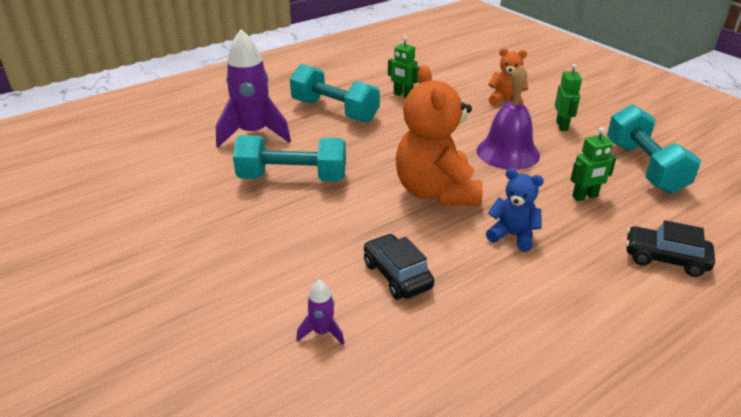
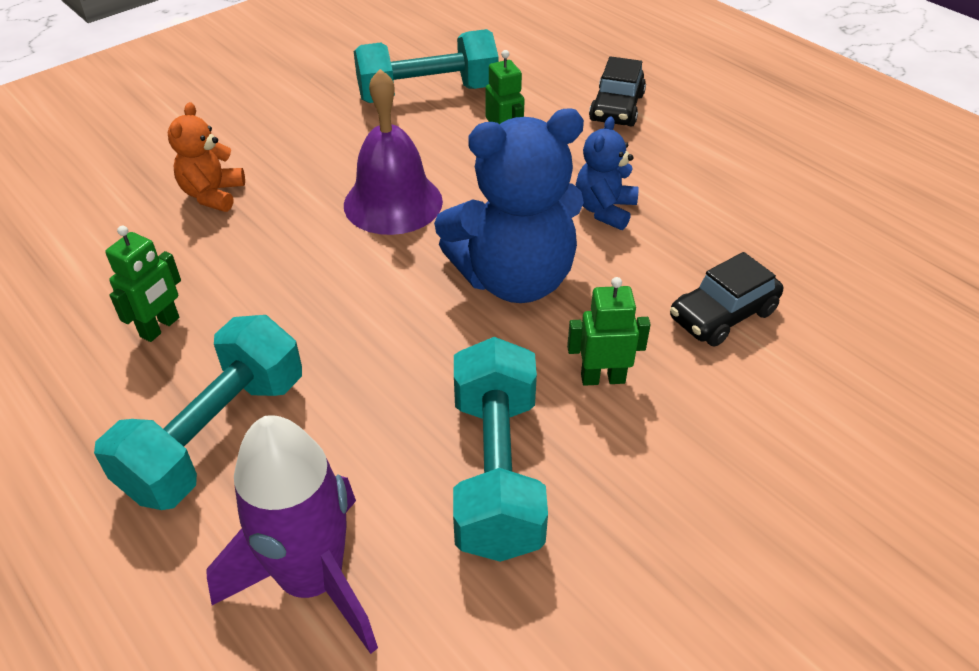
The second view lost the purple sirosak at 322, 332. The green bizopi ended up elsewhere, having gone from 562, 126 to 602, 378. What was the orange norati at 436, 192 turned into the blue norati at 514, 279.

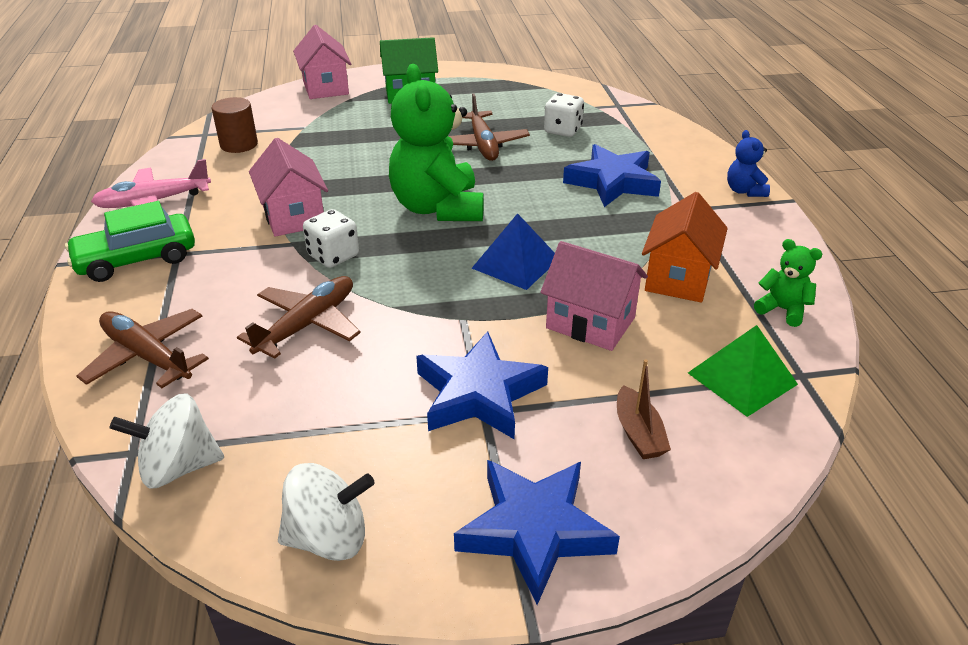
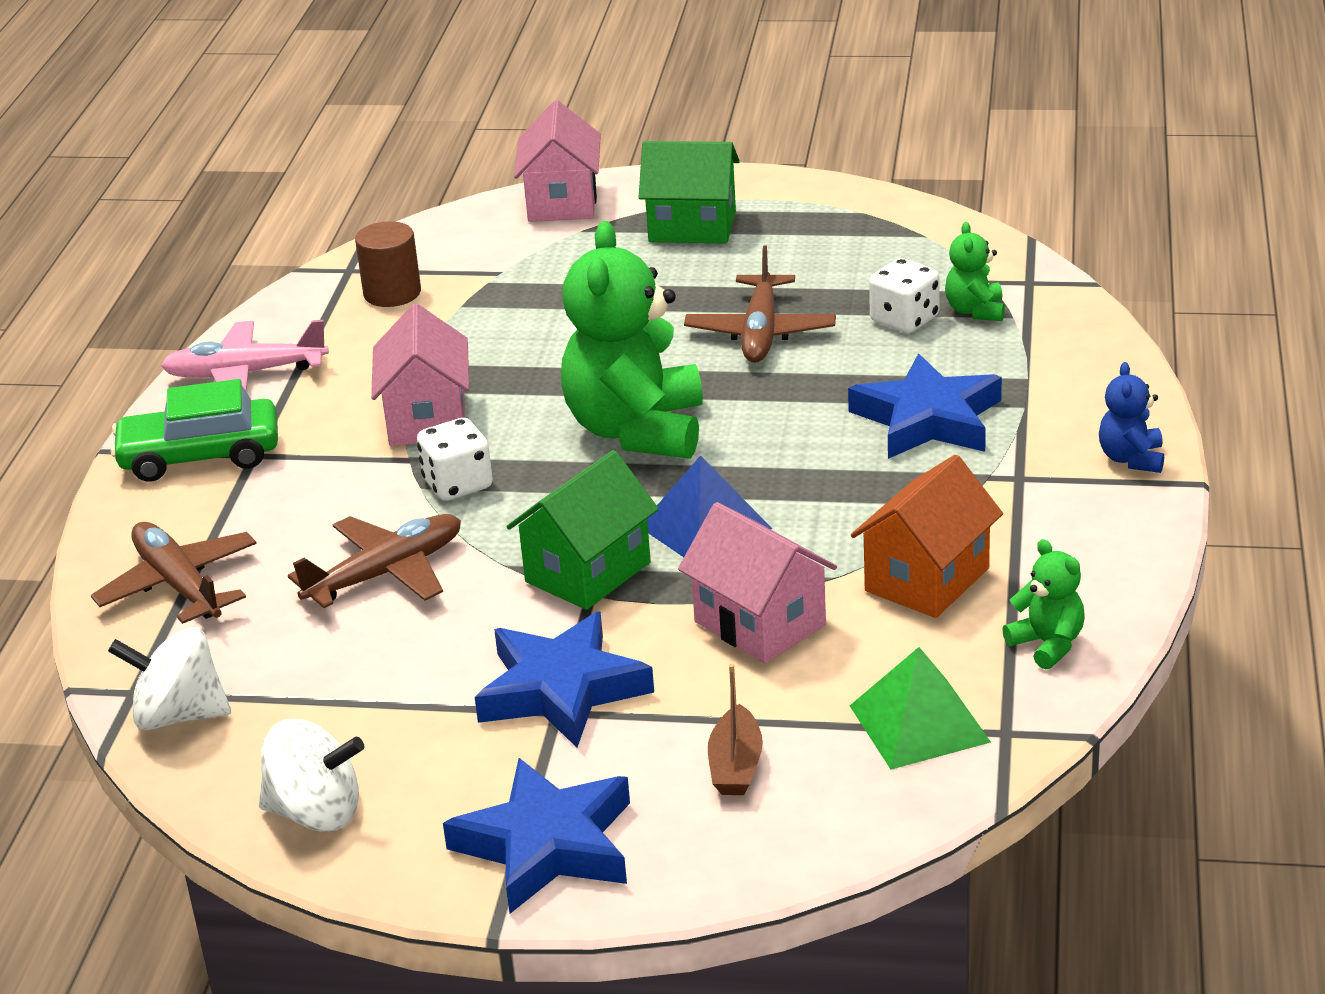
The second view gained the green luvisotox at 588, 572. The second view gained the green norati at 975, 311.

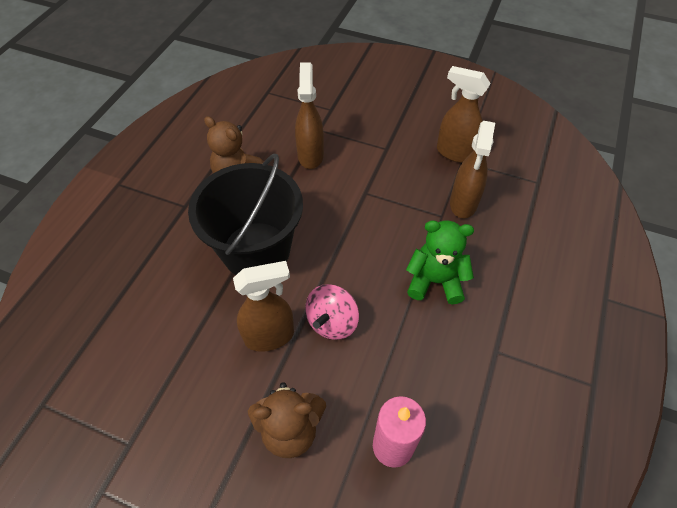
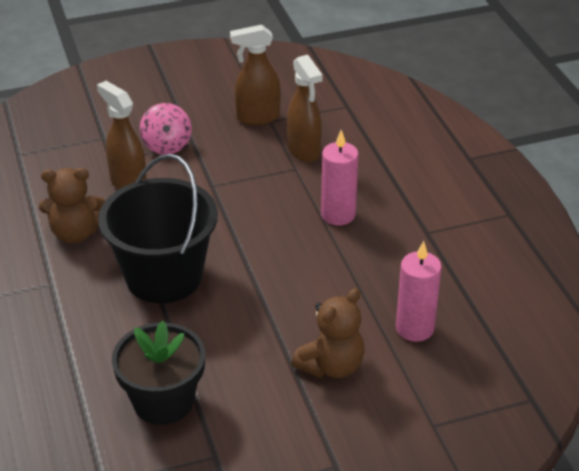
The second view lost the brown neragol at 270, 336. The second view gained the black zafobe at 163, 401. The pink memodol ended up elsewhere, having gone from 332, 322 to 167, 145. Where the green norati stood at 435, 281, the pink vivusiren came to stand at 338, 215.

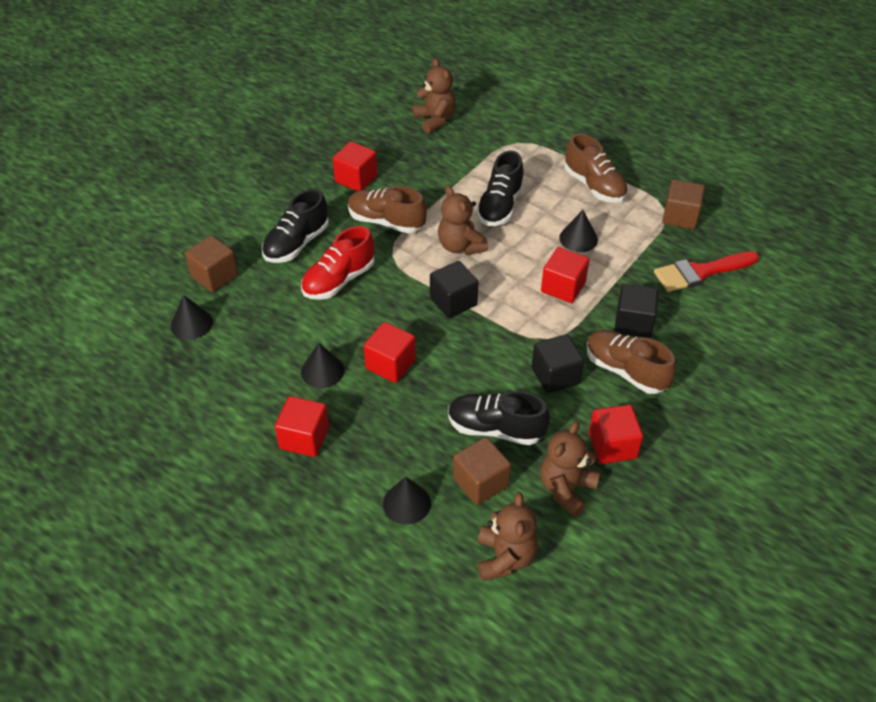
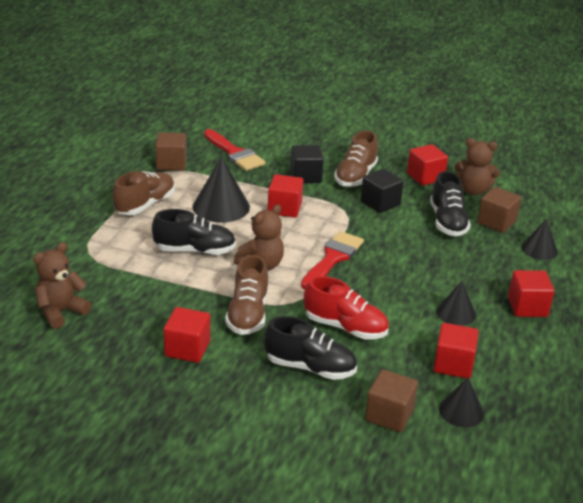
The second view lost the brown norati at 505, 558. The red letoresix ended up elsewhere, having gone from 390, 364 to 453, 364. Where the black letoresix stood at 453, 301, the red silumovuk came to stand at 333, 258. The size of the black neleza at 578, 238 changed by a factor of 1.65.

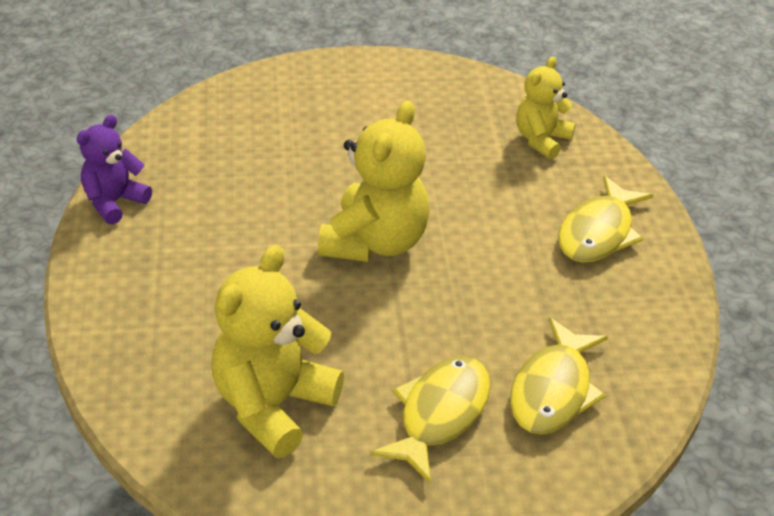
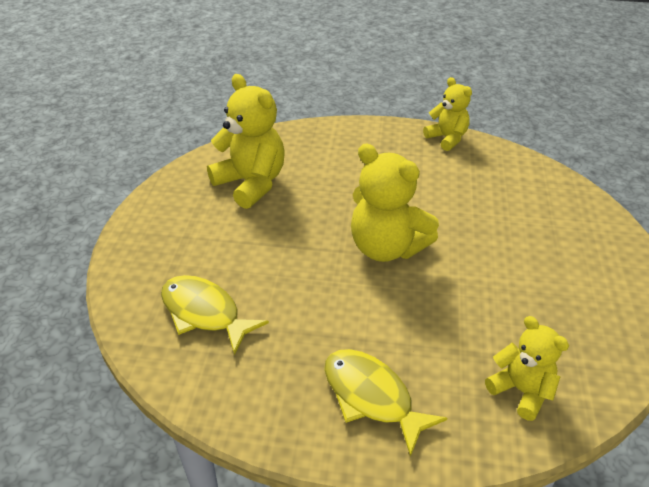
The second view lost the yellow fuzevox at 439, 414. What was the purple norati at 114, 202 turned into the yellow norati at 447, 138.

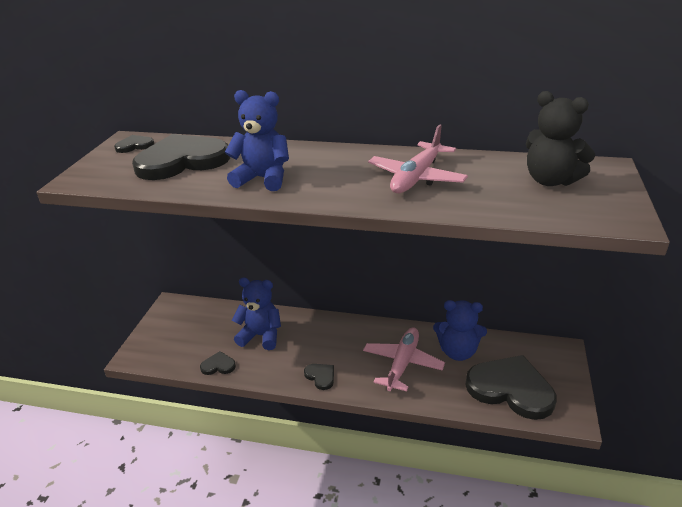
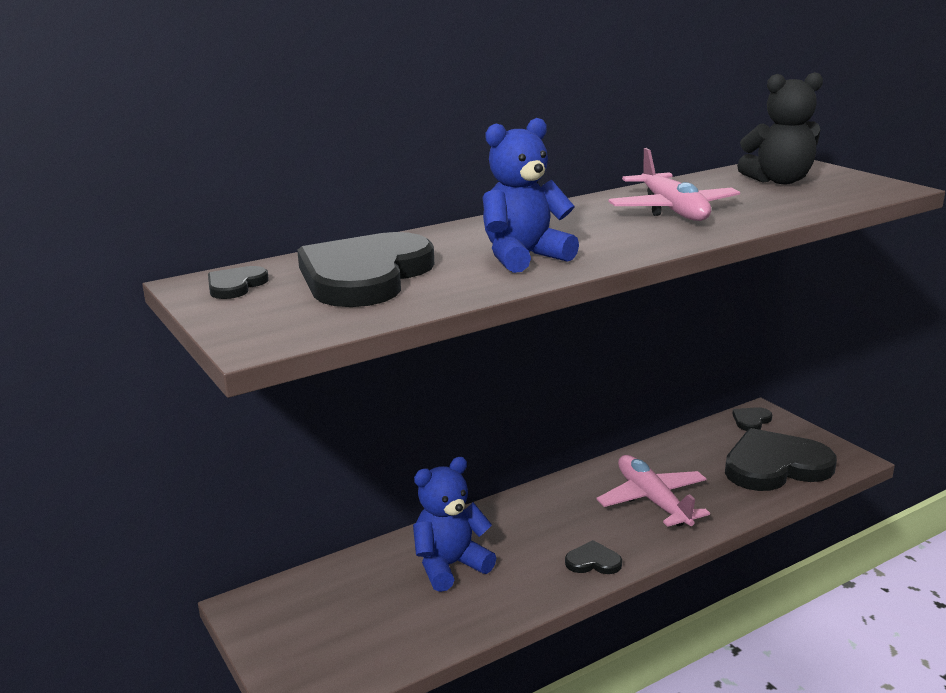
The second view lost the blue norati at 458, 351. The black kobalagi ended up elsewhere, having gone from 218, 365 to 751, 420.

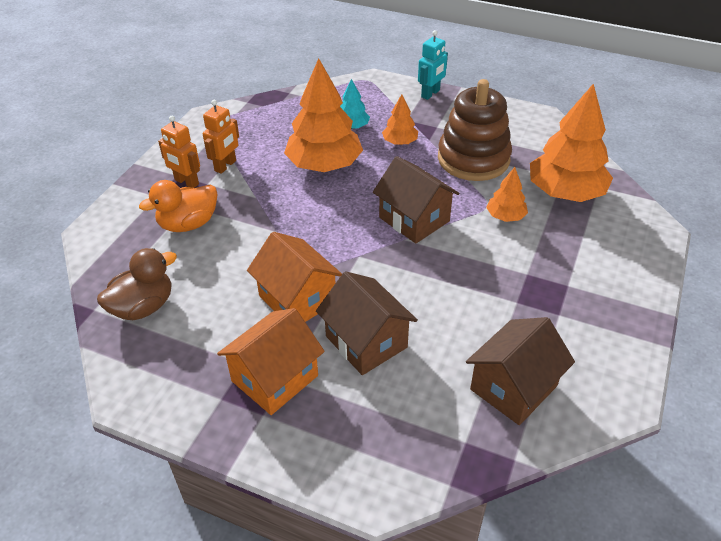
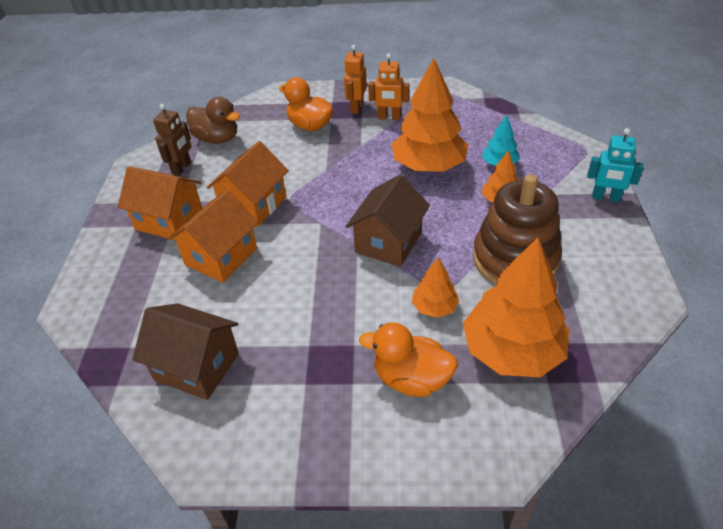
The second view gained the brown bizopi at 182, 168. The second view gained the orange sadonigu at 411, 379. What was the brown luvisotox at 366, 342 turned into the orange luvisotox at 221, 256.

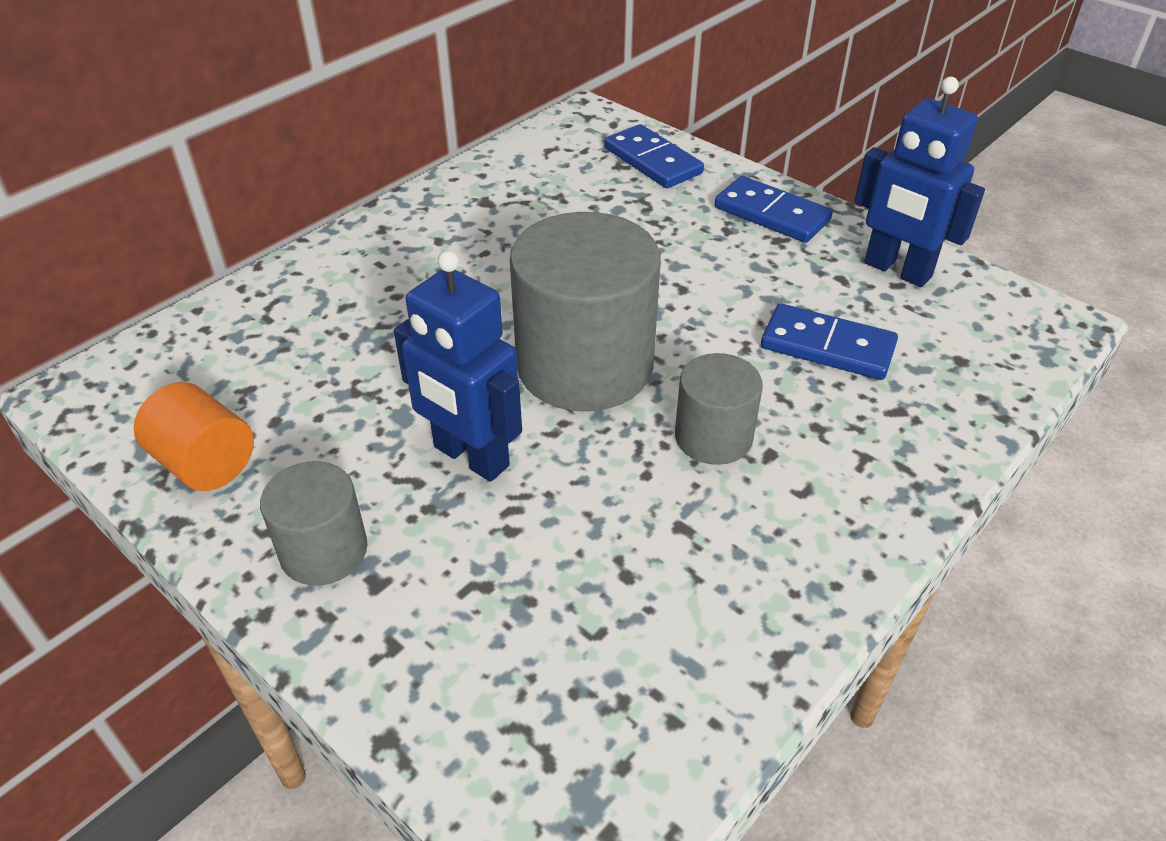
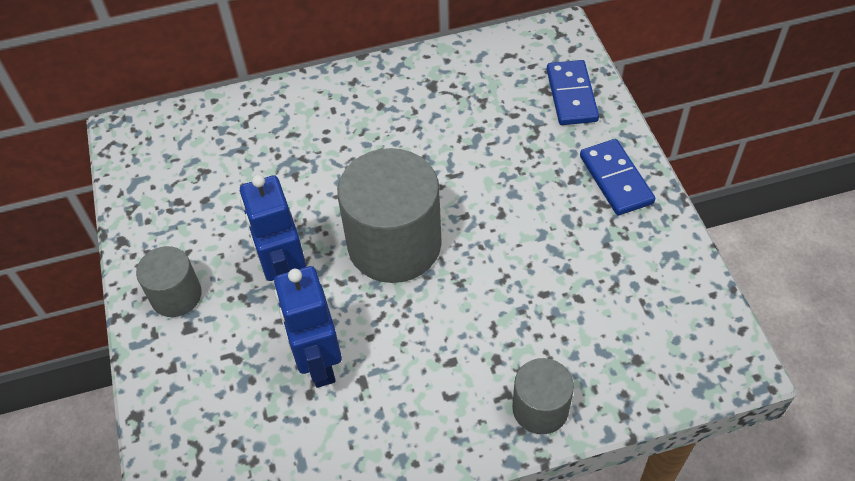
The second view lost the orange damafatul at 205, 463. The second view lost the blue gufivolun at 827, 346. The grey damafatul ended up elsewhere, having gone from 713, 437 to 540, 408. The blue bizopi ended up elsewhere, having gone from 897, 270 to 318, 363.

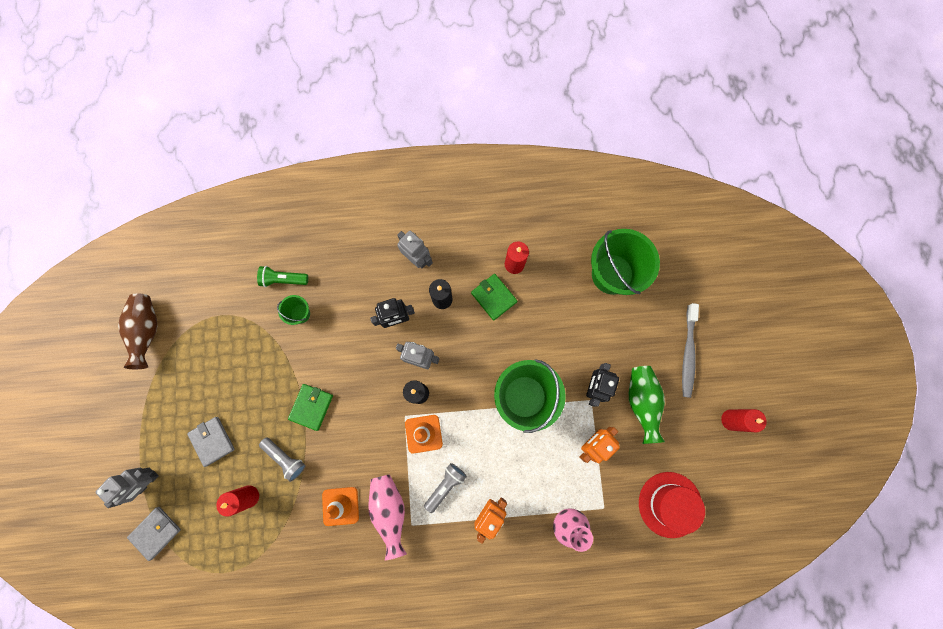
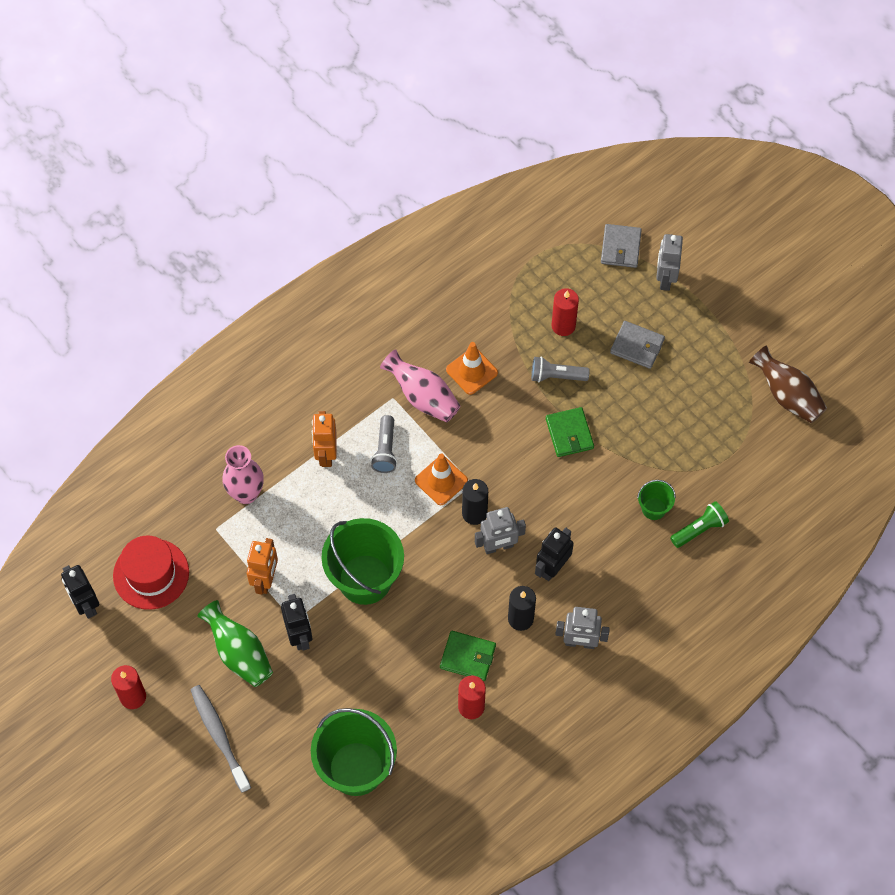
The second view gained the black bizopi at 86, 605.

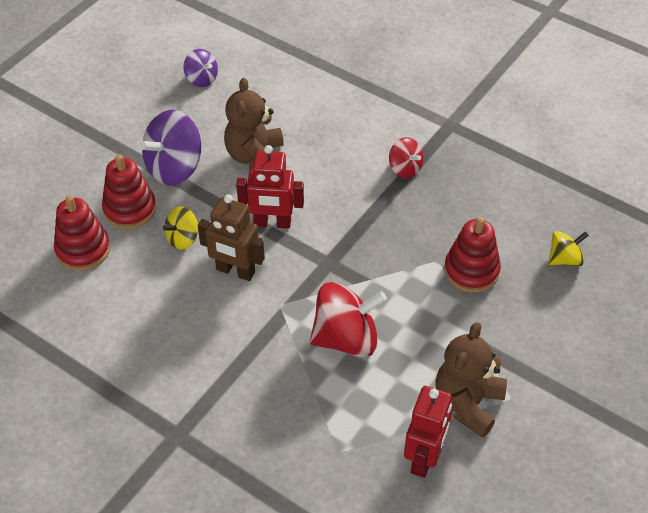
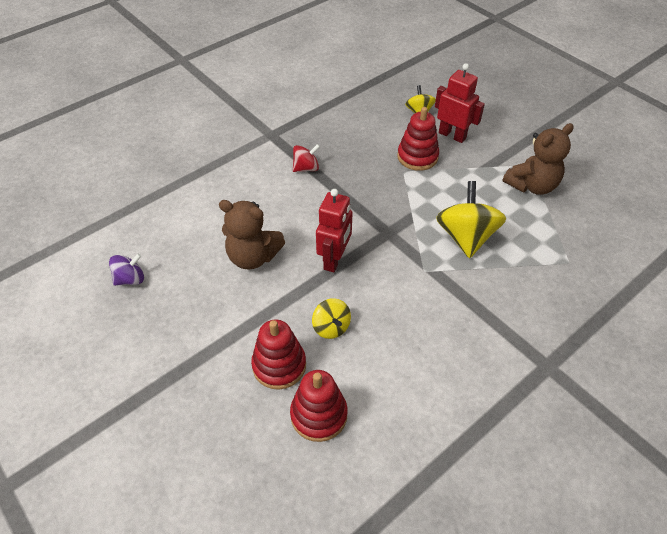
The second view lost the purple memodol at 175, 168. The second view lost the brown bizopi at 235, 271. The red bizopi ended up elsewhere, having gone from 424, 458 to 452, 135. What was the red memodol at 346, 338 turned into the yellow memodol at 466, 237. The brown norati at 467, 403 ended up facing another way, 75 degrees counterclockwise from before.

